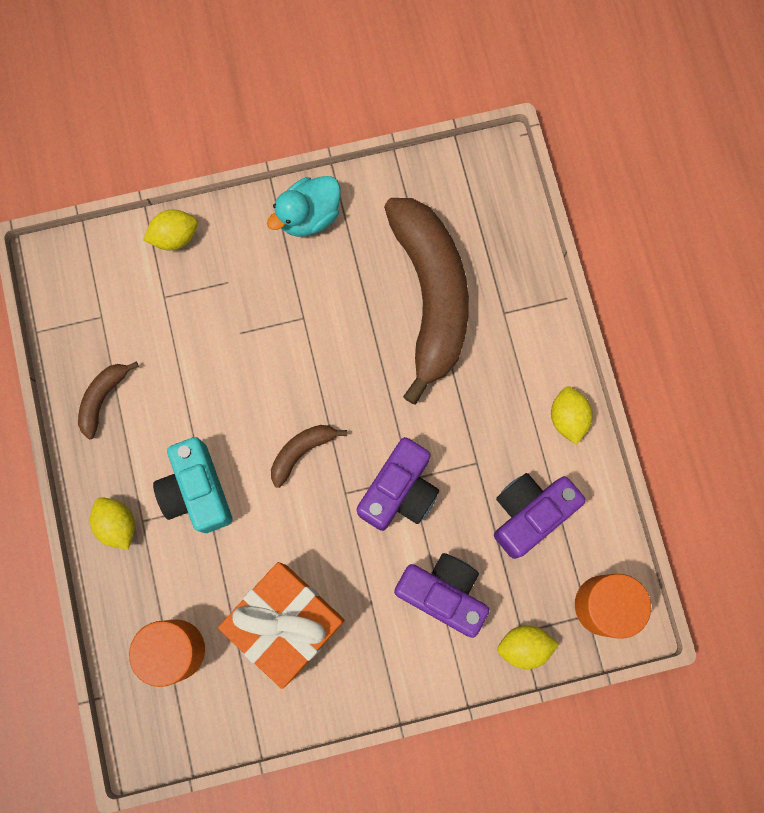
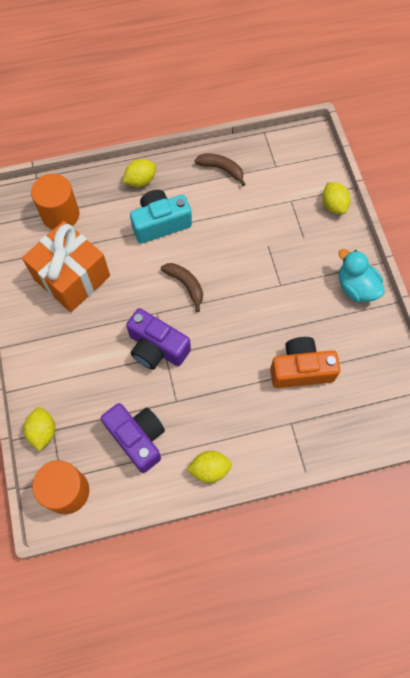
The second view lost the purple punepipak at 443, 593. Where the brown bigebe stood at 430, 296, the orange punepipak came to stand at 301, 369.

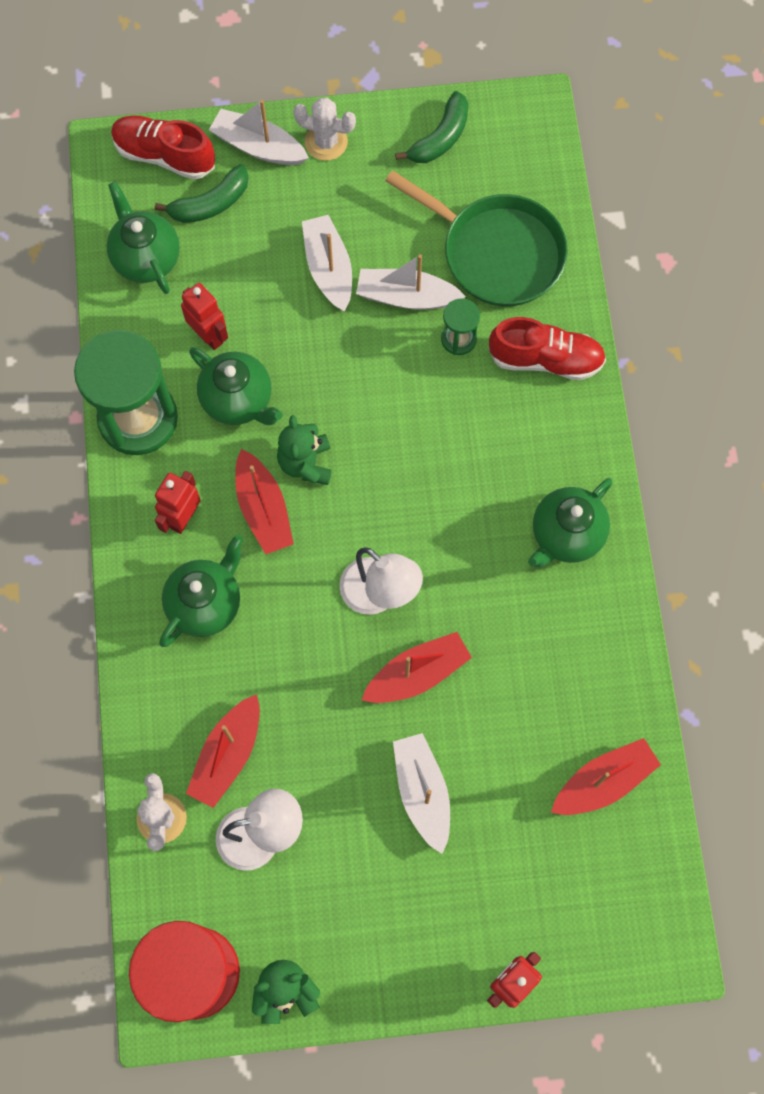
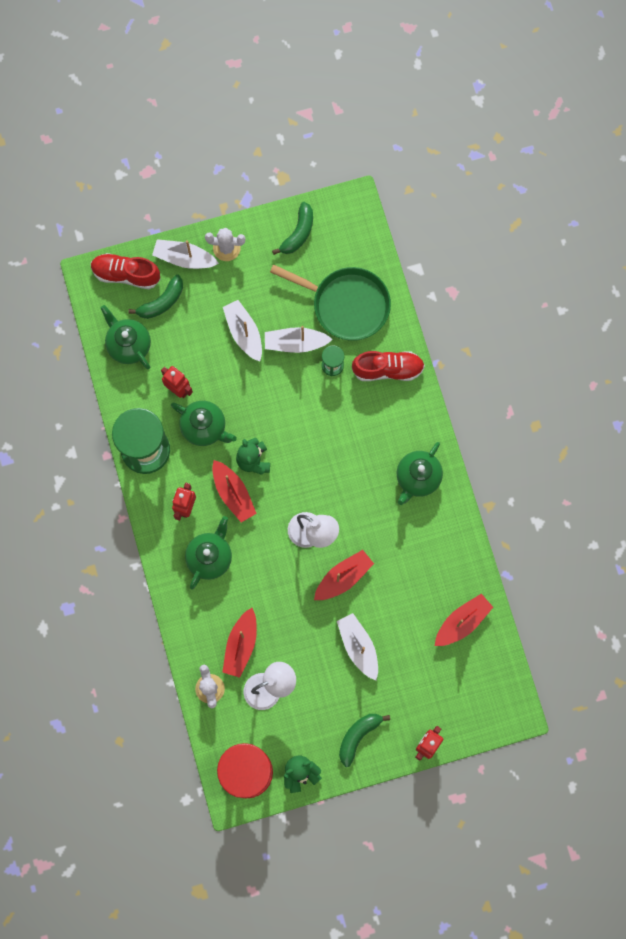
The second view gained the green bigebe at 358, 736.

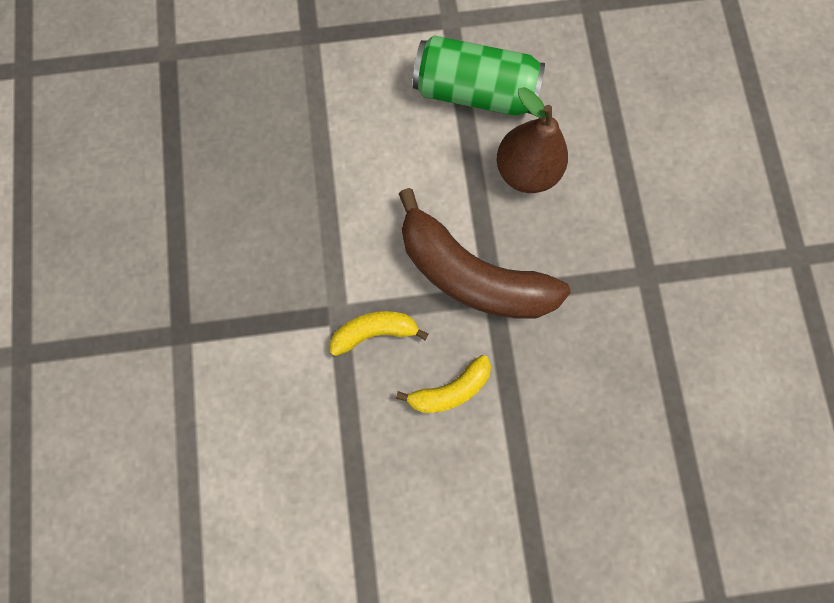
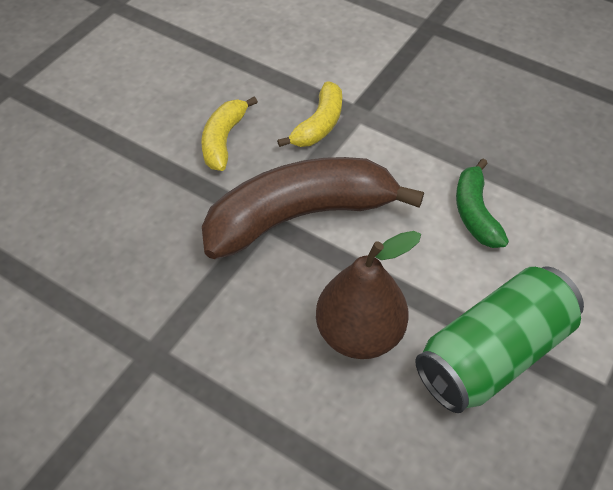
The second view gained the green bigebe at 475, 213.

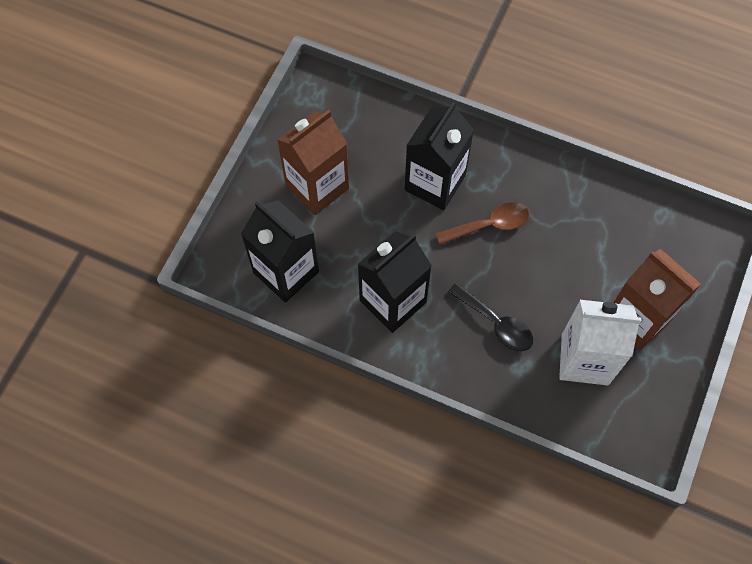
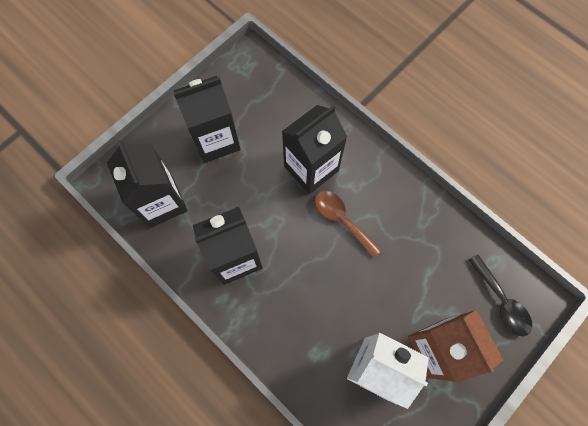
The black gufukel ended up elsewhere, having gone from 496, 323 to 501, 301. What was the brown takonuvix at 317, 187 turned into the black takonuvix at 216, 140. The brown gufukel at 489, 225 ended up facing another way, 135 degrees counterclockwise from before.

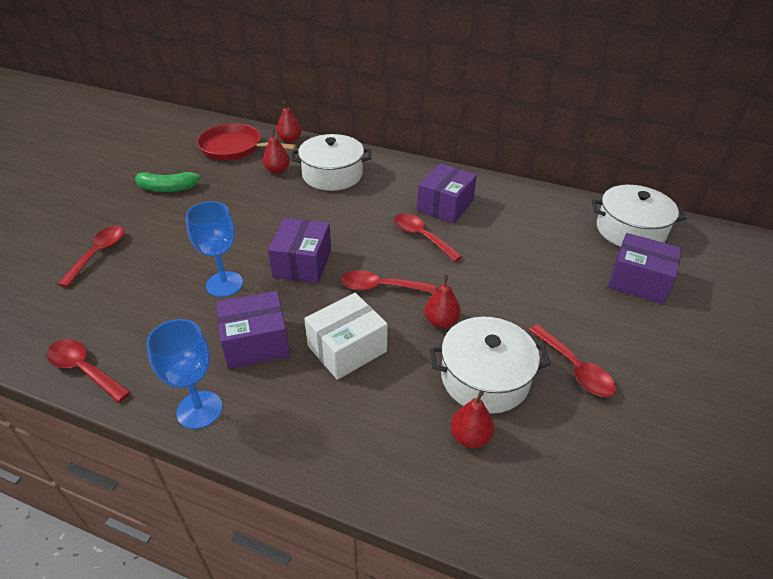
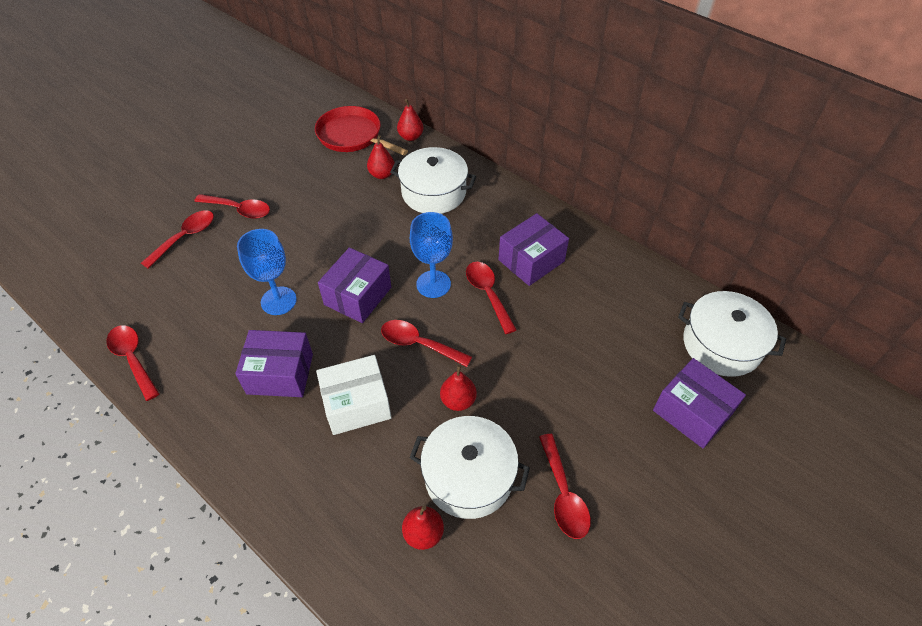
The second view lost the green bigebe at 167, 188. The second view gained the red gufukel at 239, 210. The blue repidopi ended up elsewhere, having gone from 199, 409 to 433, 284.

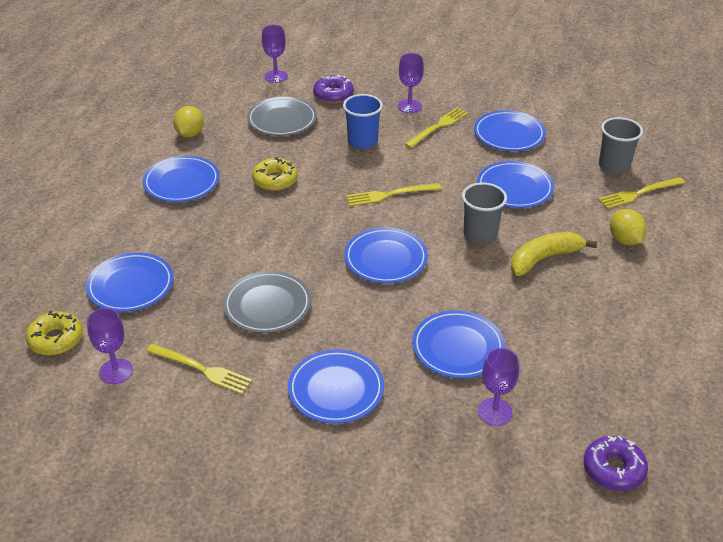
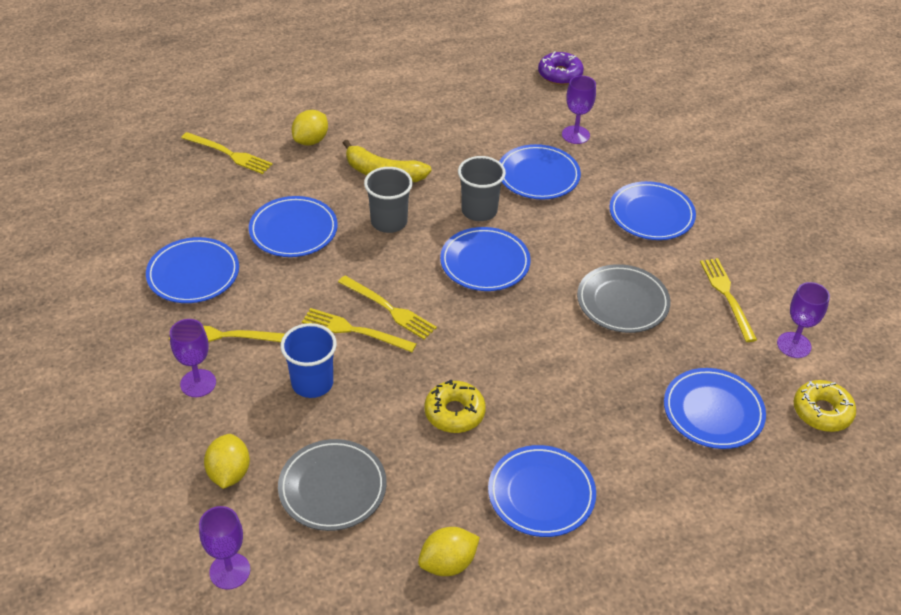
The second view gained the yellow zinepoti at 355, 331. The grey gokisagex ended up elsewhere, having gone from 614, 166 to 479, 211. Where the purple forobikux stood at 333, 95, the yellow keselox came to stand at 229, 473.

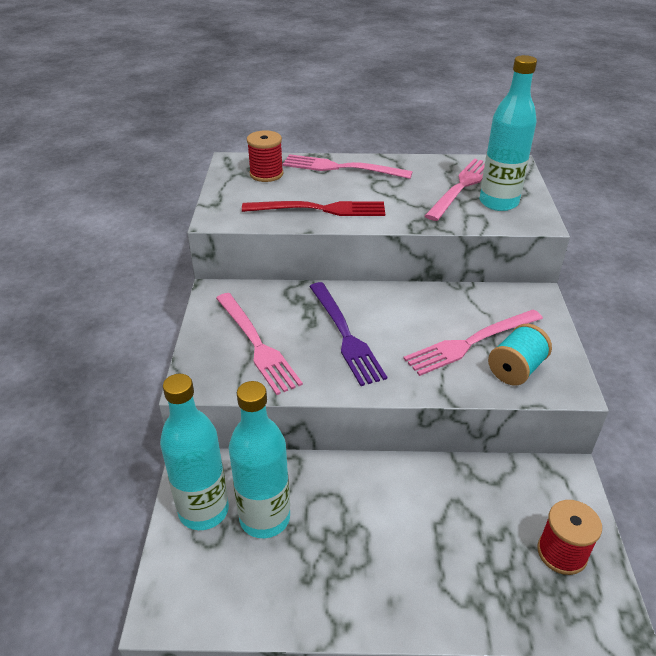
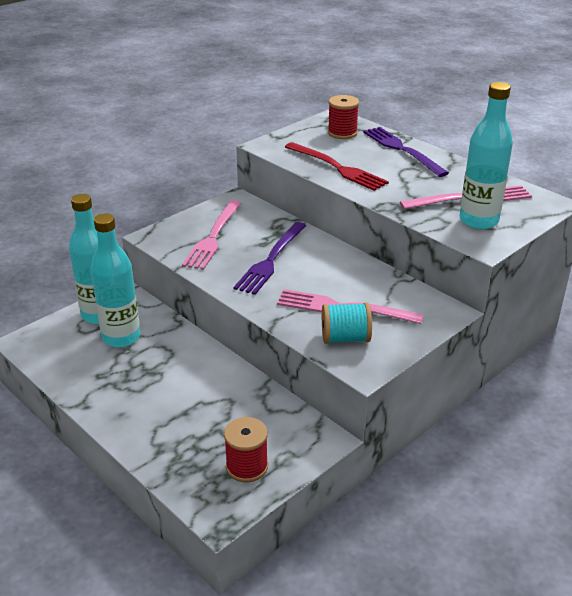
What was the pink zinepoti at 341, 168 turned into the purple zinepoti at 402, 150.

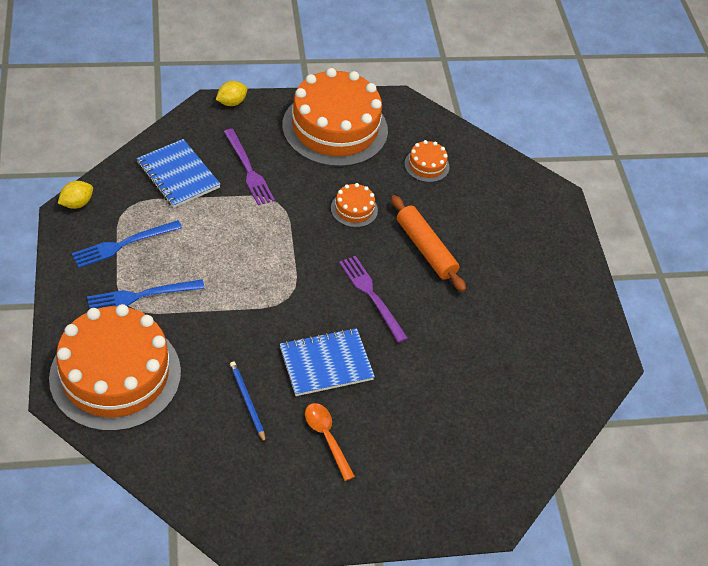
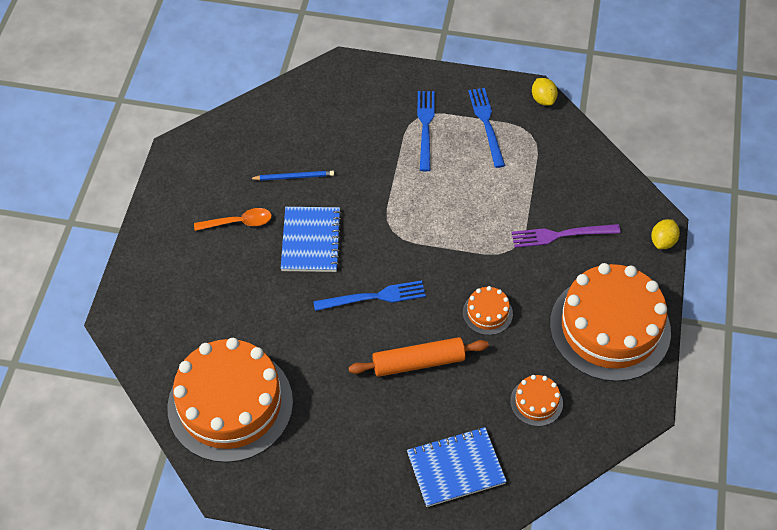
The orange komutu ended up elsewhere, having gone from 115, 374 to 230, 404. The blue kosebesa ended up elsewhere, having gone from 178, 175 to 455, 468. What was the purple zinepoti at 371, 296 turned into the blue zinepoti at 374, 297. The yellow keselox at 231, 102 ended up facing another way, 45 degrees clockwise from before.

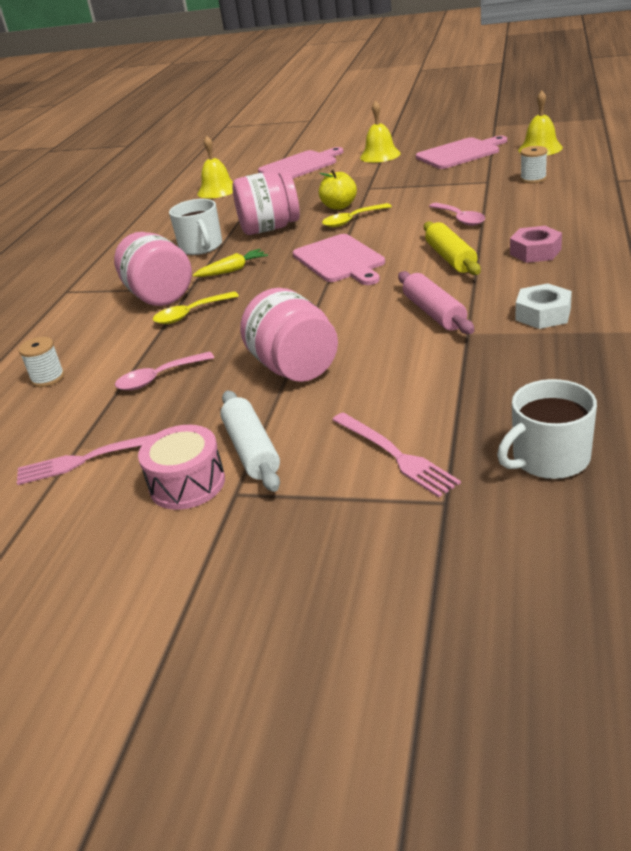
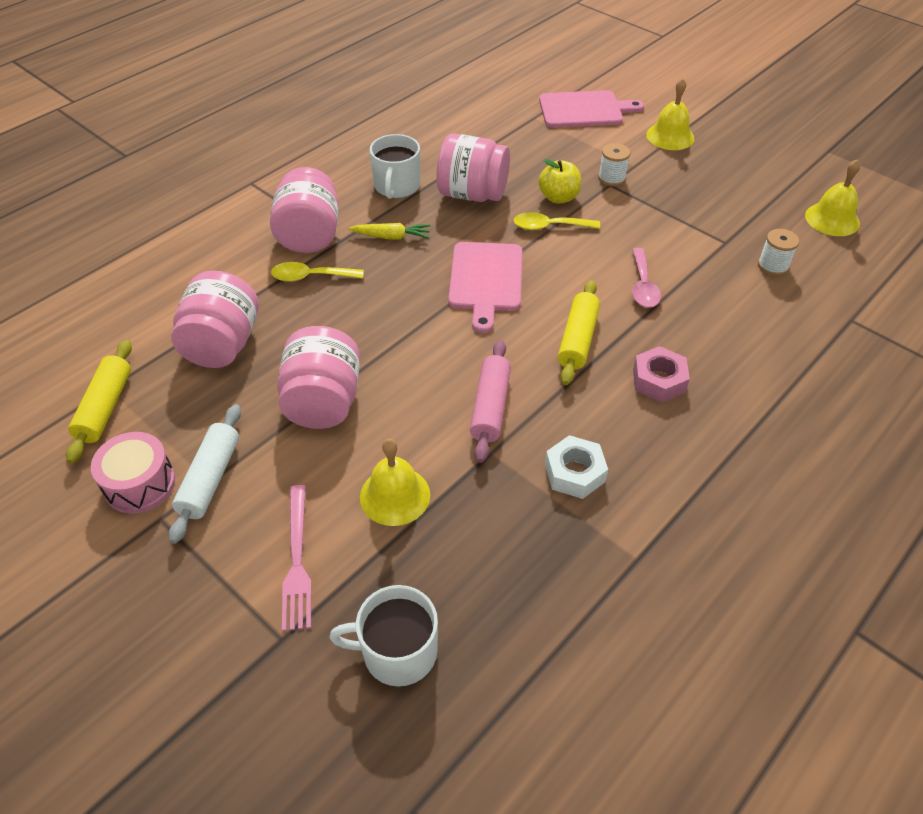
The second view lost the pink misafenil at 460, 153. The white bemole ended up elsewhere, having gone from 48, 378 to 612, 178. The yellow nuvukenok ended up elsewhere, having gone from 217, 190 to 395, 495. Where the pink zinepoti stood at 89, 458, the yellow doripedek came to stand at 105, 407. Where the pink gufukel stood at 159, 378, the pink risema came to stand at 222, 344.

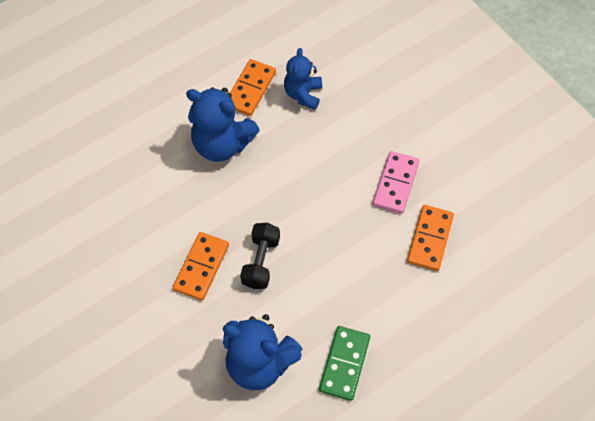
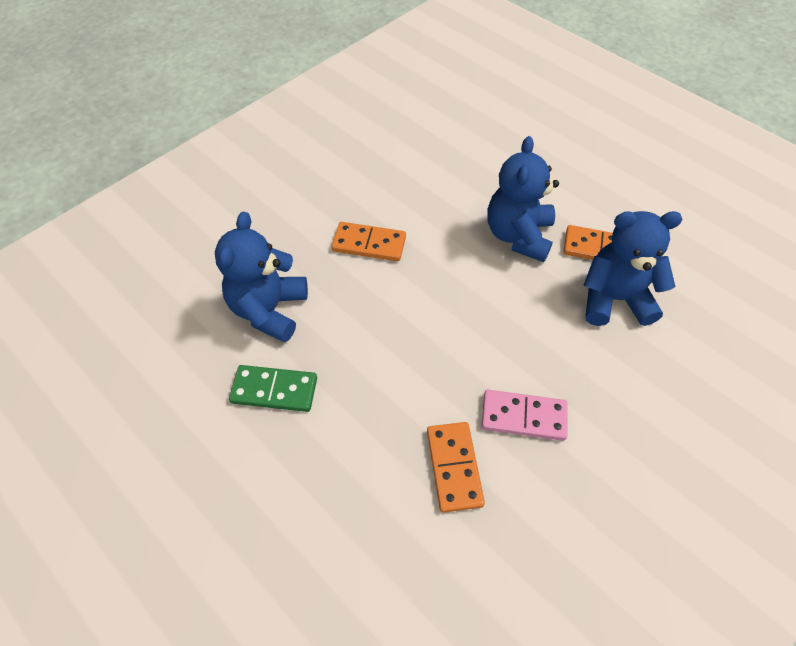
The second view lost the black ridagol at 261, 262. The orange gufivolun at 429, 239 ended up facing another way, 75 degrees clockwise from before. The size of the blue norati at 303, 94 changed by a factor of 1.59.

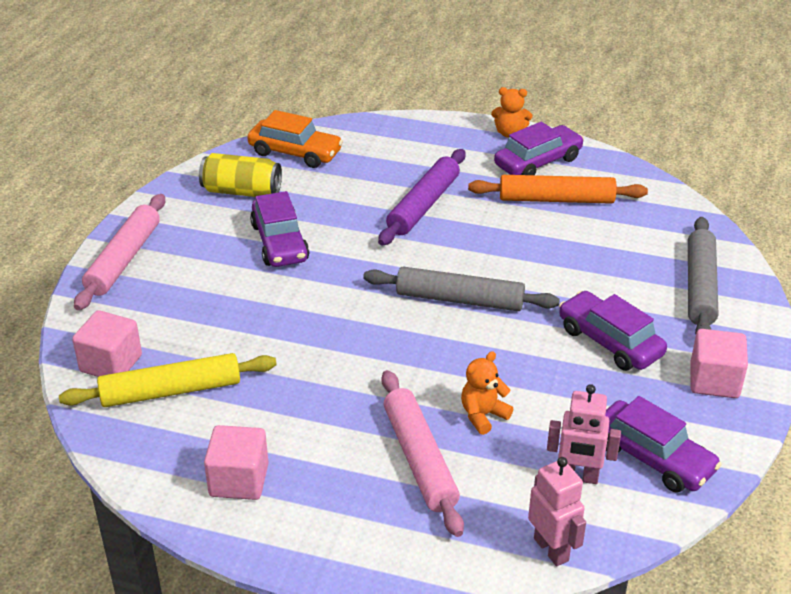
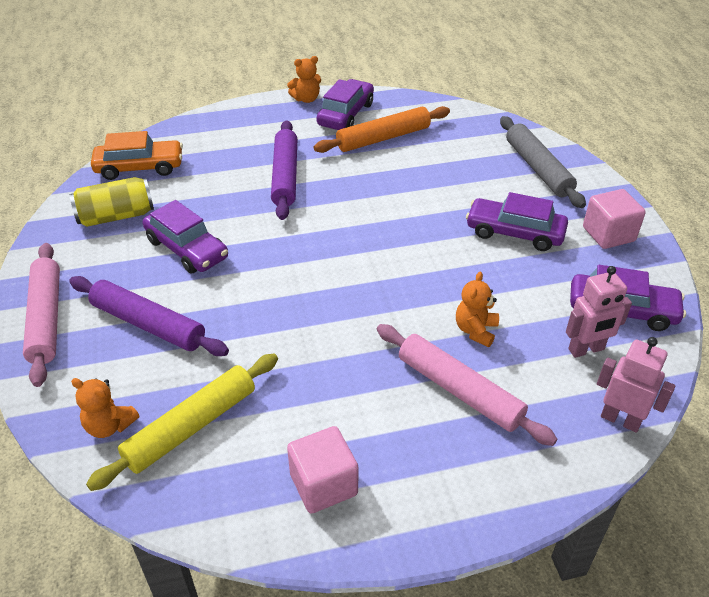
The second view lost the grey doripedek at 459, 299. The second view gained the purple doripedek at 148, 324. Where the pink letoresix stood at 111, 363, the orange norati came to stand at 109, 425.

